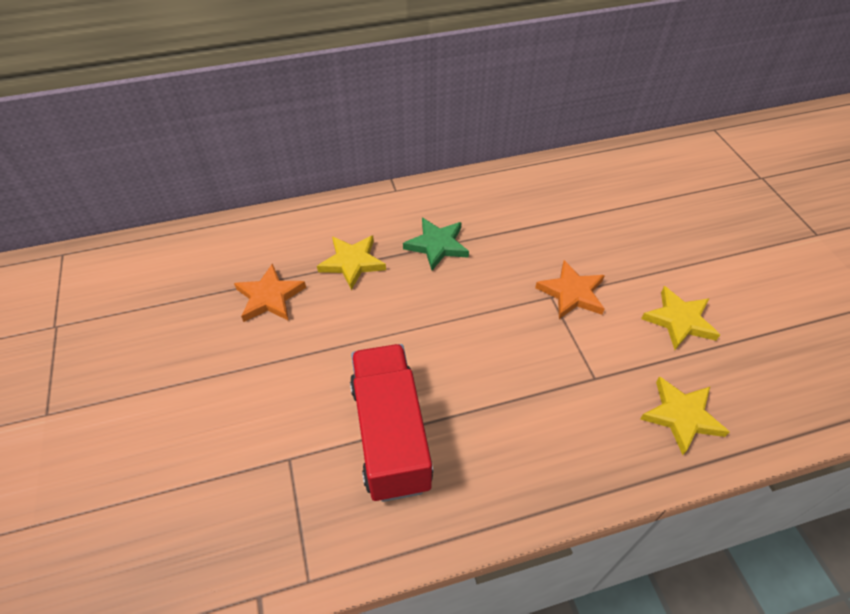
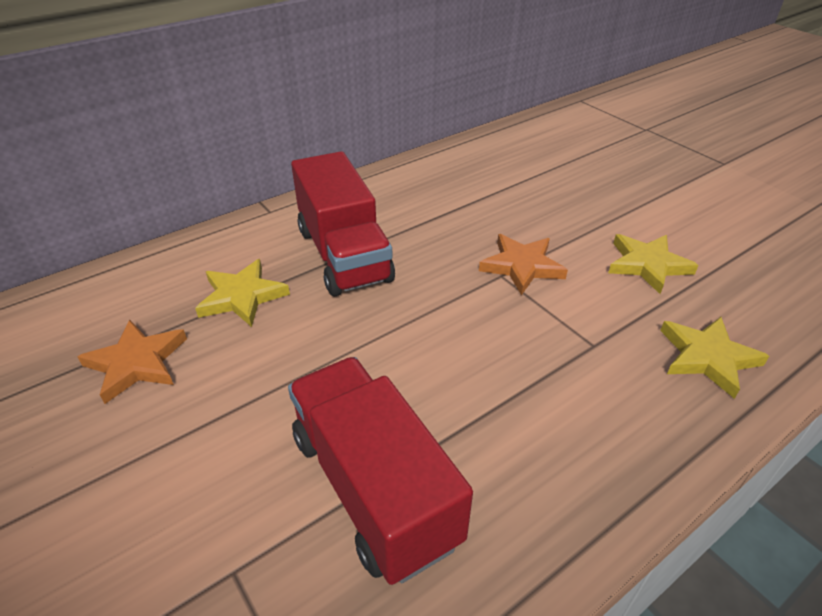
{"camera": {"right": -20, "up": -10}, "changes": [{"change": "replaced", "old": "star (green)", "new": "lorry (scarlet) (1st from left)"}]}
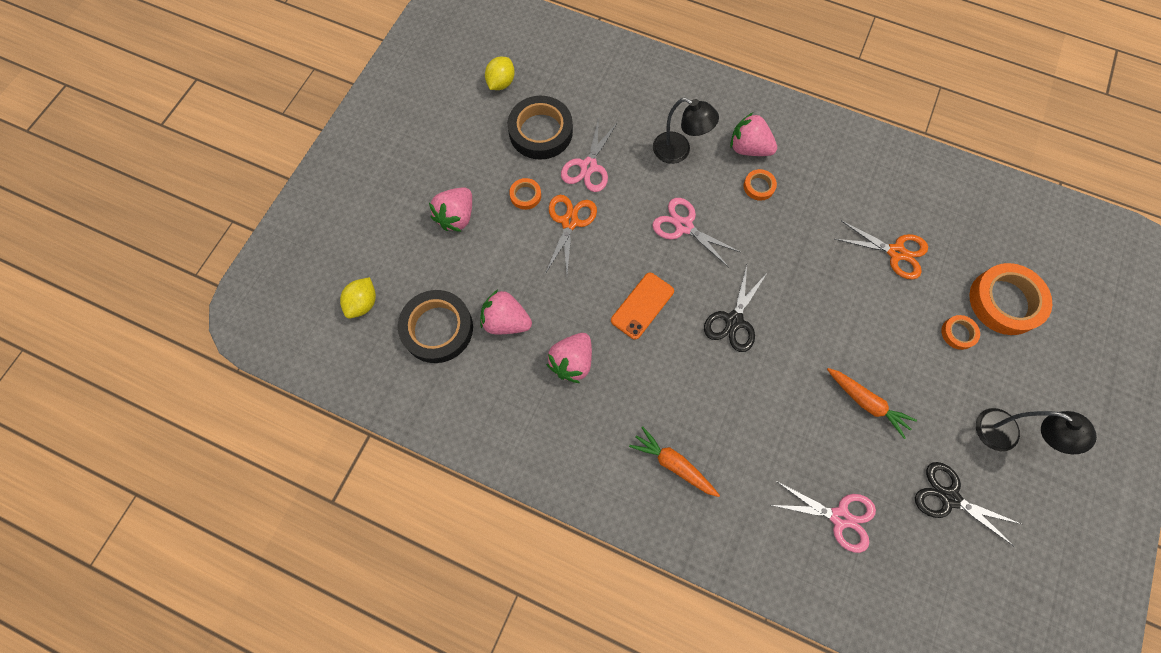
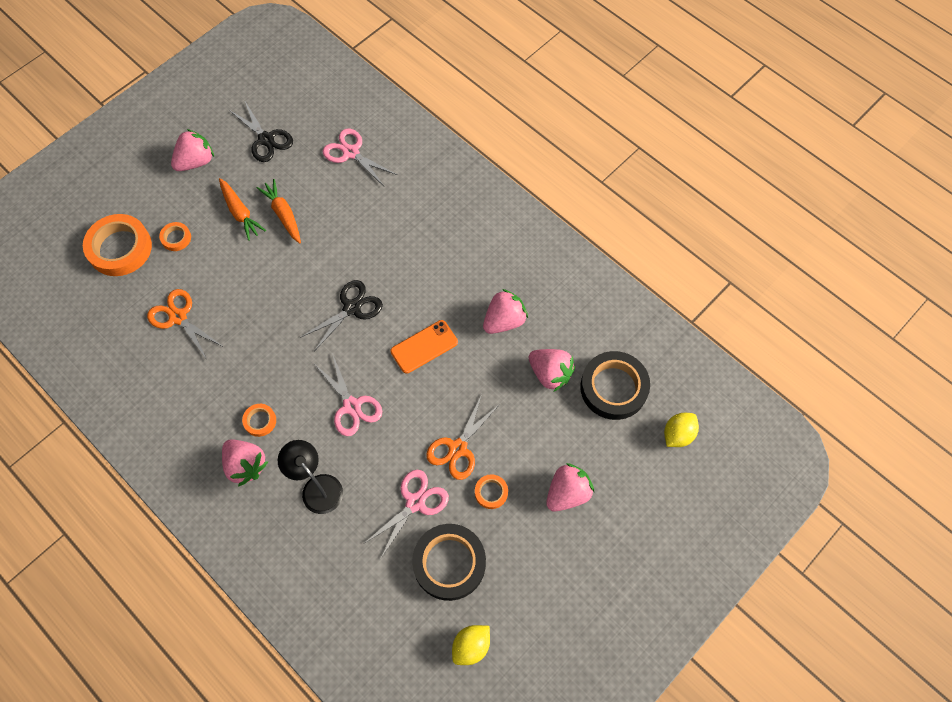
{"camera": {"right": -160, "up": -5}, "changes": [{"change": "moved", "old": "carrot (orange-coloured) (1st from left)"}, {"change": "replaced", "old": "desk lamp (jet-black) (2nd from left)", "new": "toy strawberry (rosy) (1st from left)"}]}
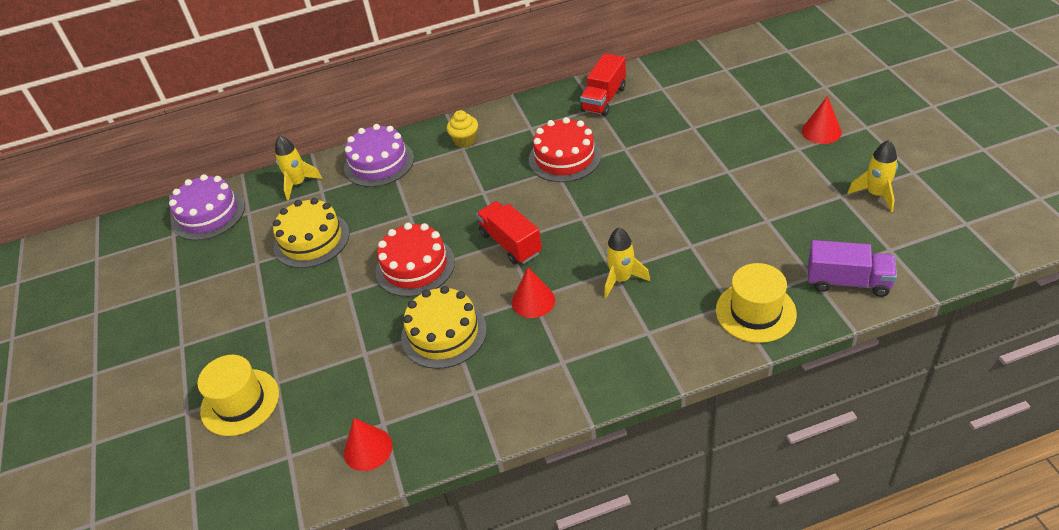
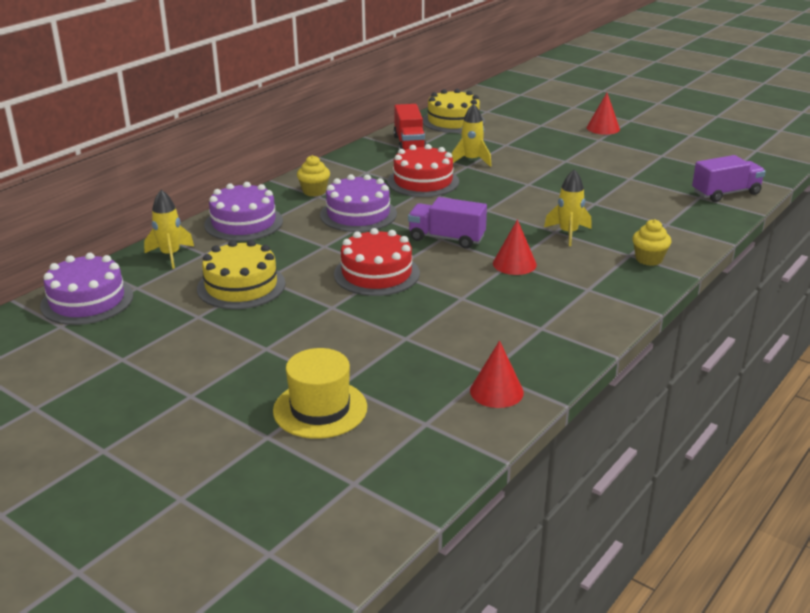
{"camera": {"right": -40, "up": -15}, "changes": [{"change": "removed", "old": "top hat (bright yellow) (2nd from left)"}, {"change": "added", "new": "layer cake (purple) (3rd from left)"}, {"change": "added", "new": "fairy cake (bright yellow) (2nd from left)"}, {"change": "moved", "old": "layer cake (bright yellow) (2nd from left)"}, {"change": "moved", "old": "toy rocket (bright yellow) (3rd from left in the first image)", "new": "toy rocket (bright yellow) (2nd from left)"}, {"change": "recoloured", "old": "lorry (scarlet) (1st from left)", "new": "lorry (purple) (1st from left)"}]}
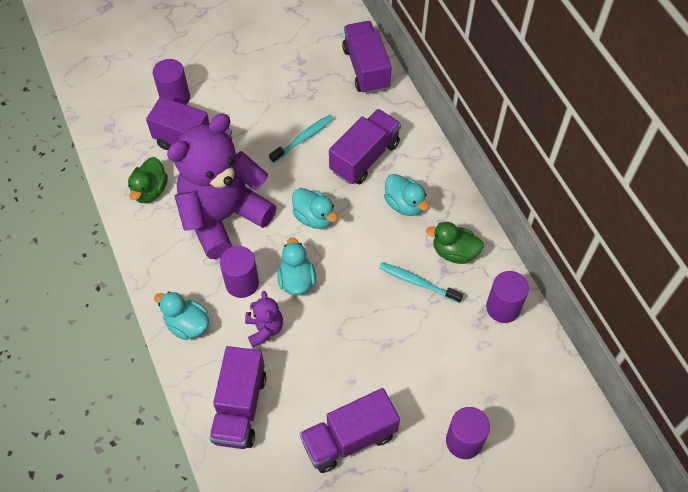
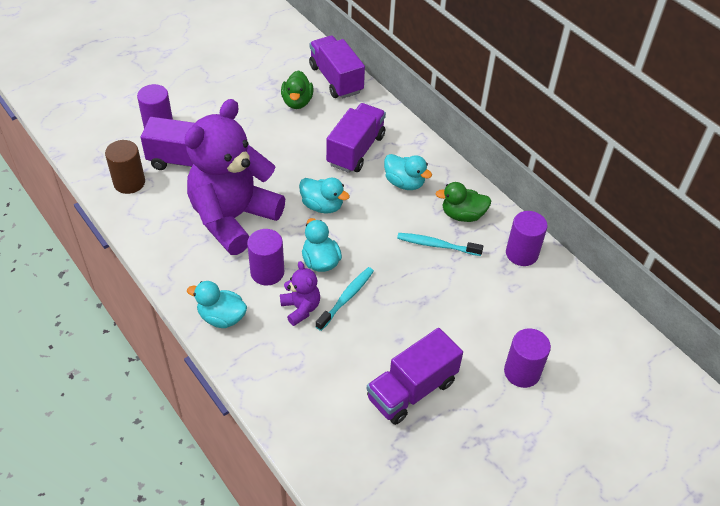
{"camera": {"right": -15, "up": -10}, "changes": [{"change": "removed", "old": "lorry (purple) (2nd from left)"}, {"change": "added", "new": "solid cylinder (russet)"}, {"change": "moved", "old": "toy duck (green) (1st from left)"}, {"change": "moved", "old": "tooth brush (turquoise) (1st from left)"}]}
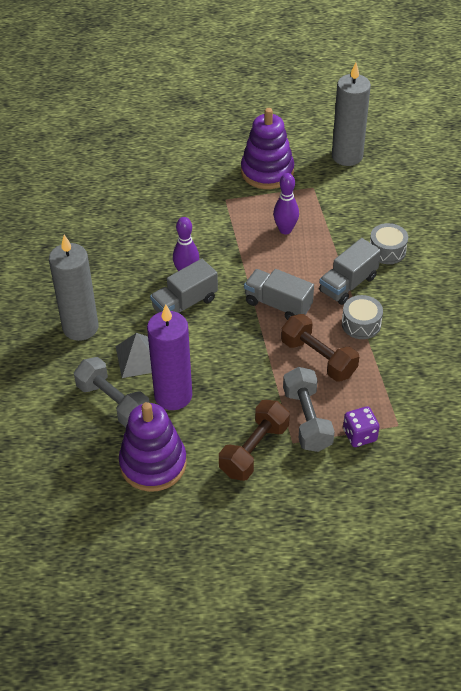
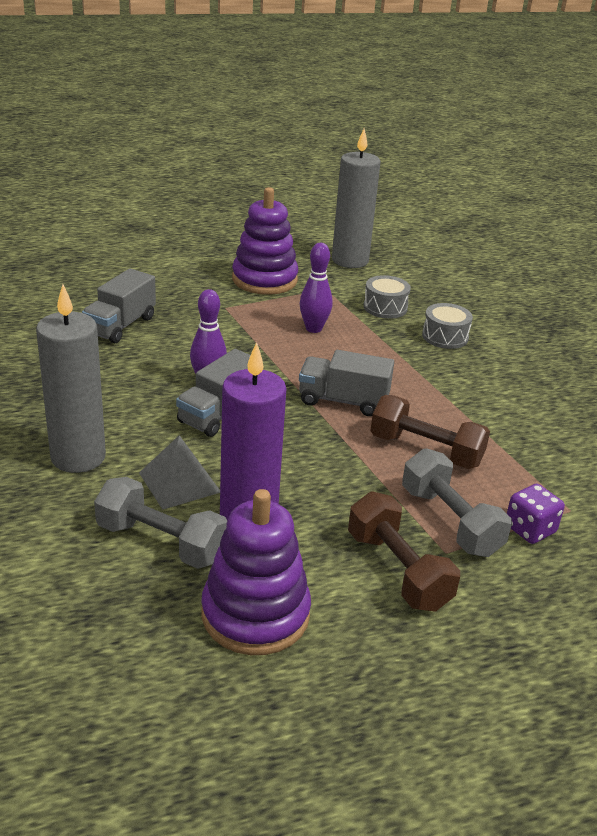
{"camera": {"right": -20, "up": -15}, "changes": [{"change": "moved", "old": "lorry (ash-grey) (3rd from left in the first image)", "new": "lorry (ash-grey) (1st from left)"}, {"change": "moved", "old": "snare drum (ash-grey) (1st from left)"}, {"change": "turned", "old": "dumbbell (russet) (1st from left)", "degrees": -45}]}
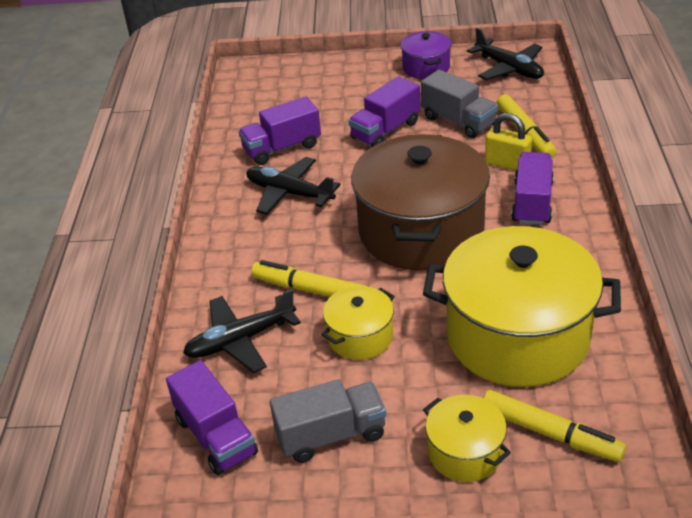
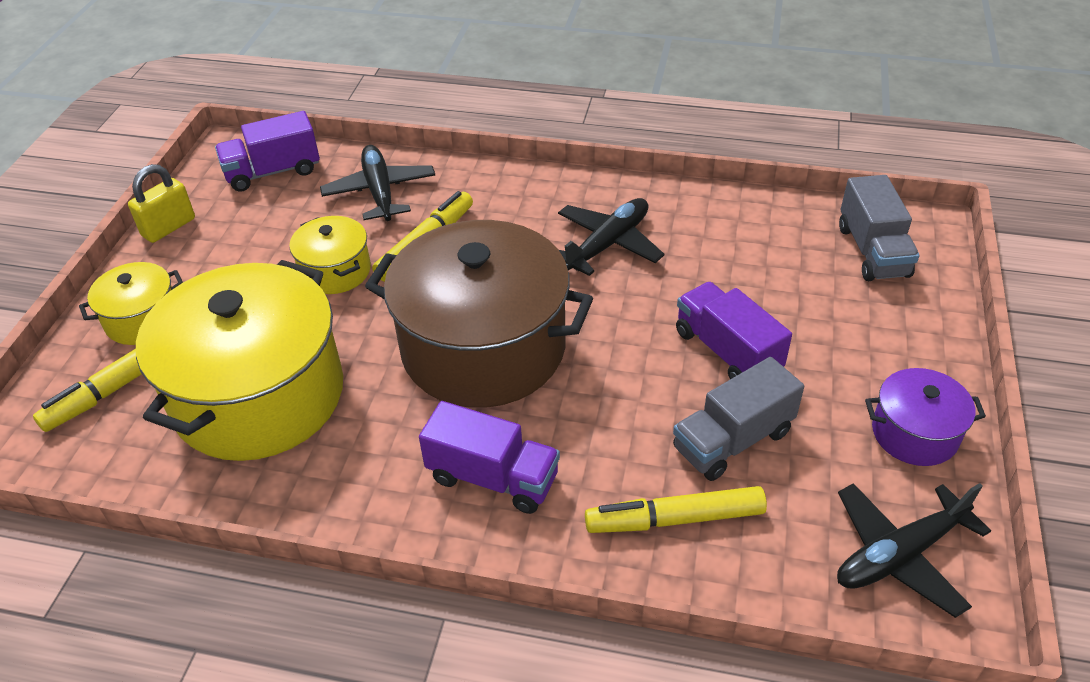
{"camera": {"right": 100, "up": 5}, "changes": [{"change": "removed", "old": "lorry (purple) (2nd from left)"}, {"change": "moved", "old": "lorry (ash-grey) (1st from left in the first image)", "new": "lorry (ash-grey) (2nd from left)"}, {"change": "moved", "old": "lock (bright yellow)"}]}
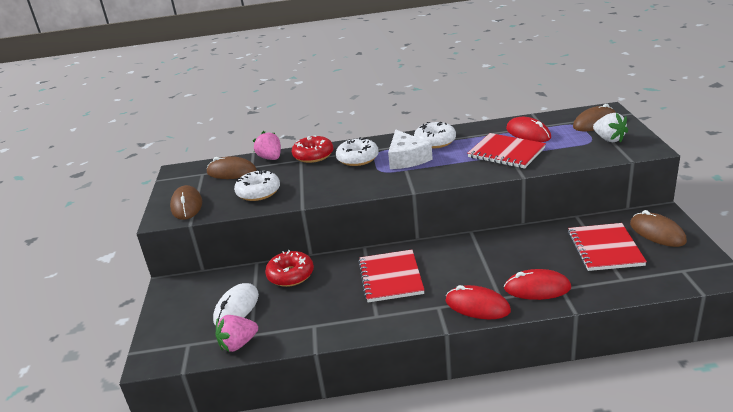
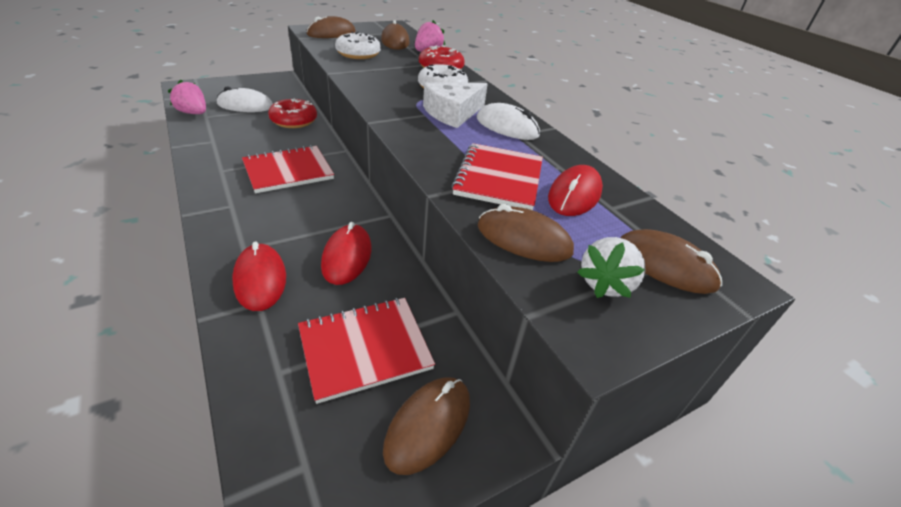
{"camera": {"right": 60, "up": 10}, "changes": [{"change": "added", "new": "mouse (russet) (4th from left)"}, {"change": "moved", "old": "mouse (scarlet) (1st from left in the first image)", "new": "mouse (scarlet) (2nd from left)"}, {"change": "replaced", "old": "doughnut (snow-white) (3rd from left)", "new": "mouse (snow-white) (2nd from left)"}]}
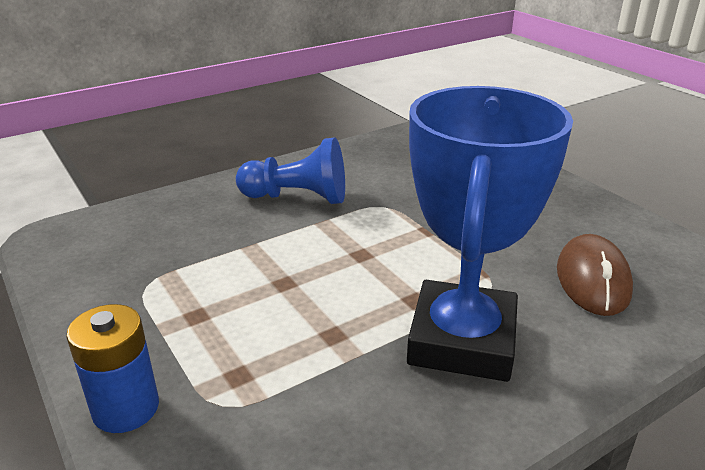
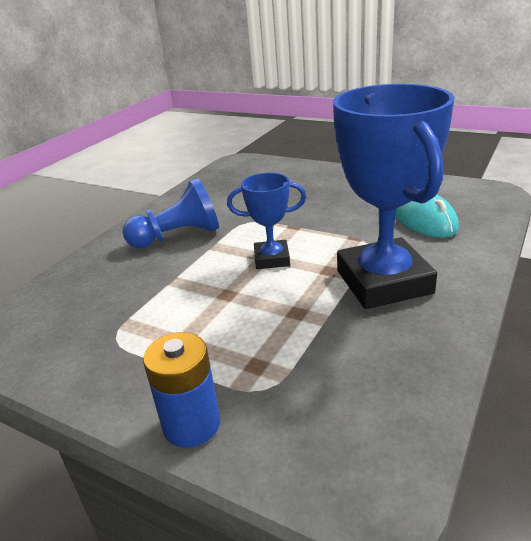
{"camera": {"right": -25, "up": 0}, "changes": [{"change": "added", "new": "trophy (royal blue) (1st from left)"}, {"change": "recoloured", "old": "mouse (russet)", "new": "mouse (turquoise)"}]}
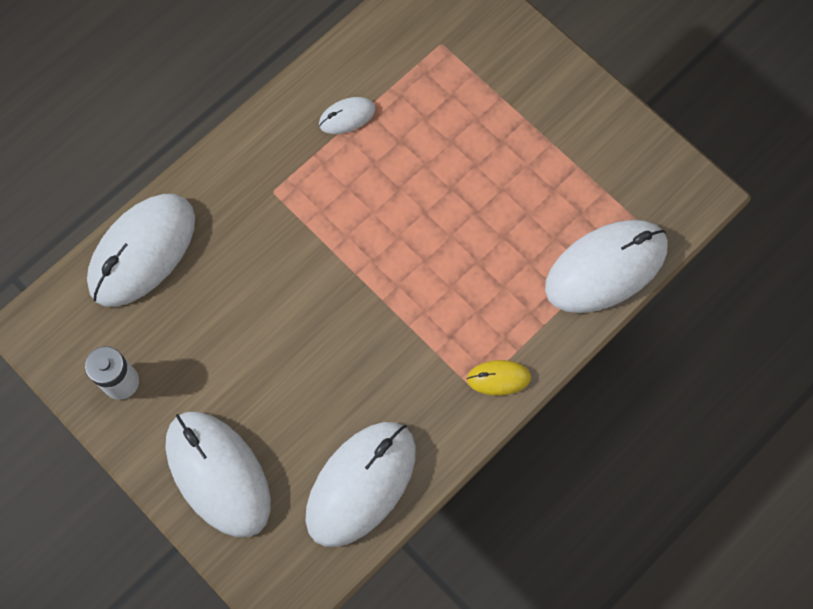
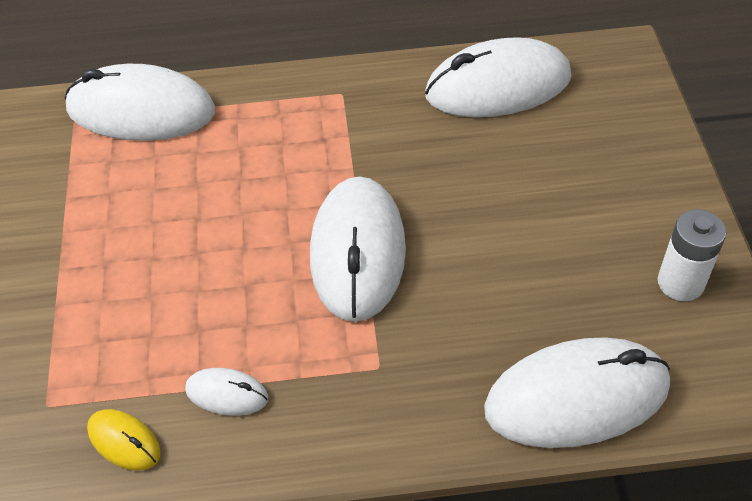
{"camera": {"right": -140, "up": -20}, "changes": [{"change": "moved", "old": "mouse (snow-white) (2nd from left in the first image)", "new": "mouse (snow-white) (3rd from left)"}, {"change": "moved", "old": "mouse (bright yellow)"}]}
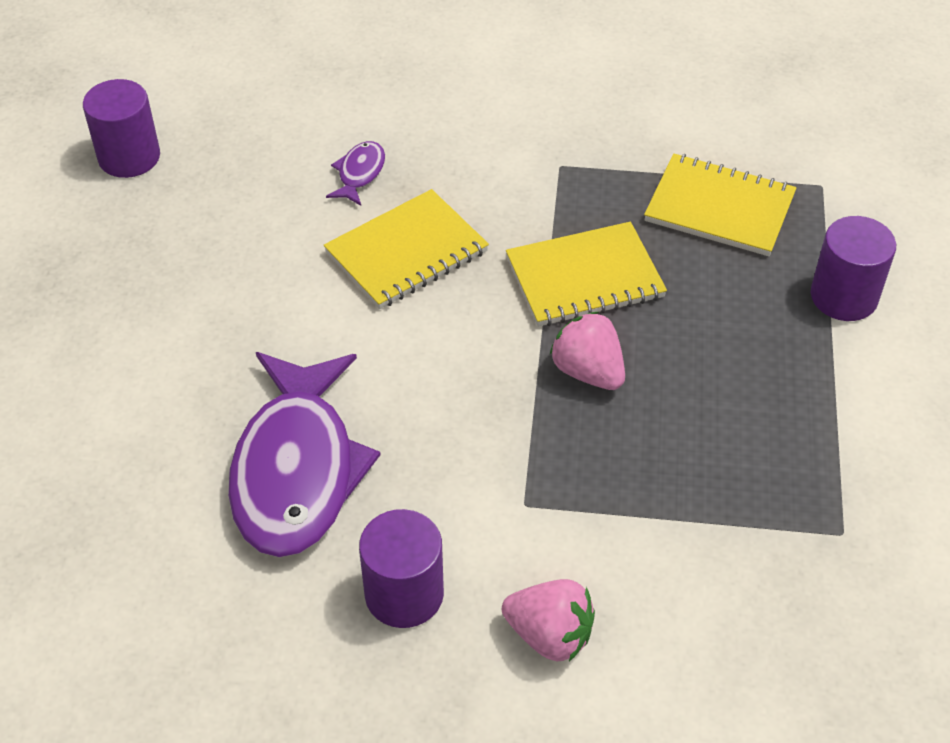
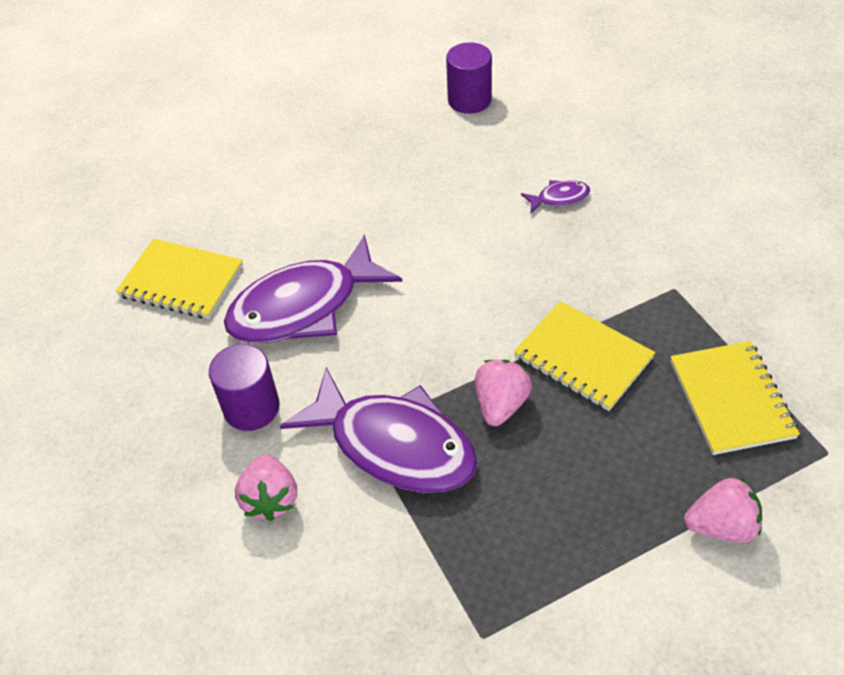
{"camera": {"right": 60, "up": 0}, "changes": [{"change": "added", "new": "fish (purple) (2nd from left)"}, {"change": "moved", "old": "exercise book (bright yellow) (1st from left)"}, {"change": "replaced", "old": "solid cylinder (purple) (3rd from left)", "new": "toy strawberry (rosy) (3rd from left)"}]}
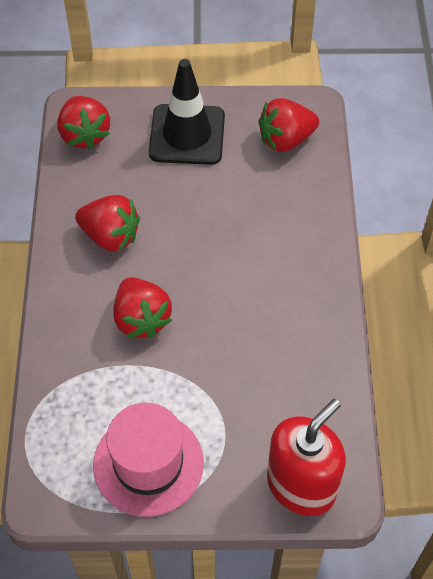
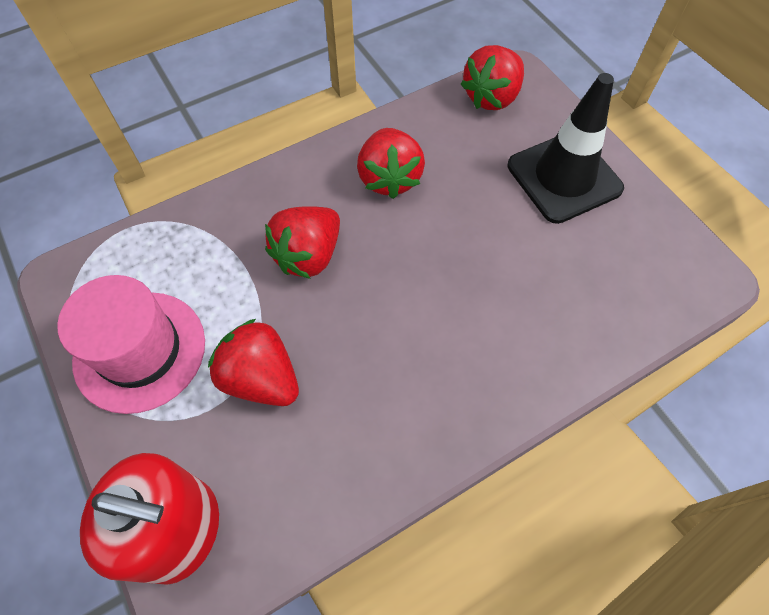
{"camera": {"right": 60, "up": 5}, "changes": [{"change": "moved", "old": "toy strawberry (scarlet) (4th from left in the first image)", "new": "toy strawberry (scarlet) (1st from left)"}]}
